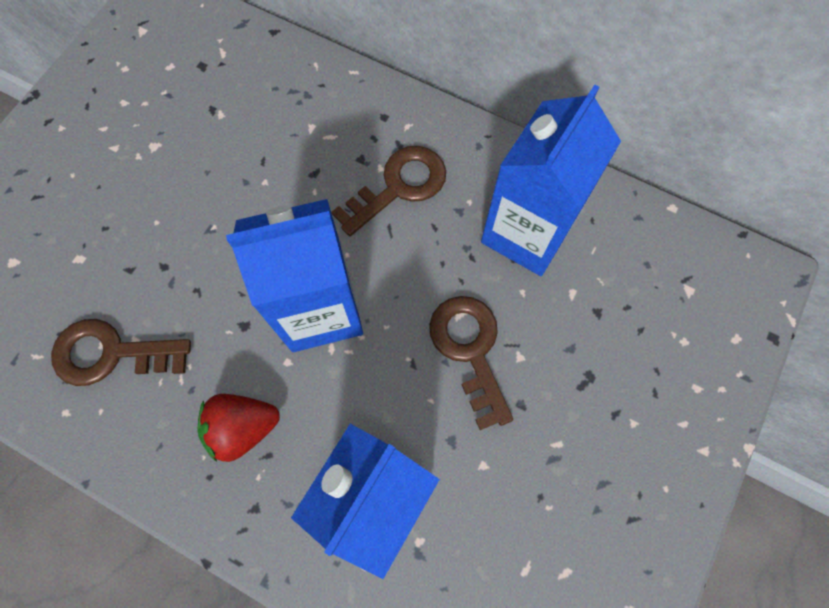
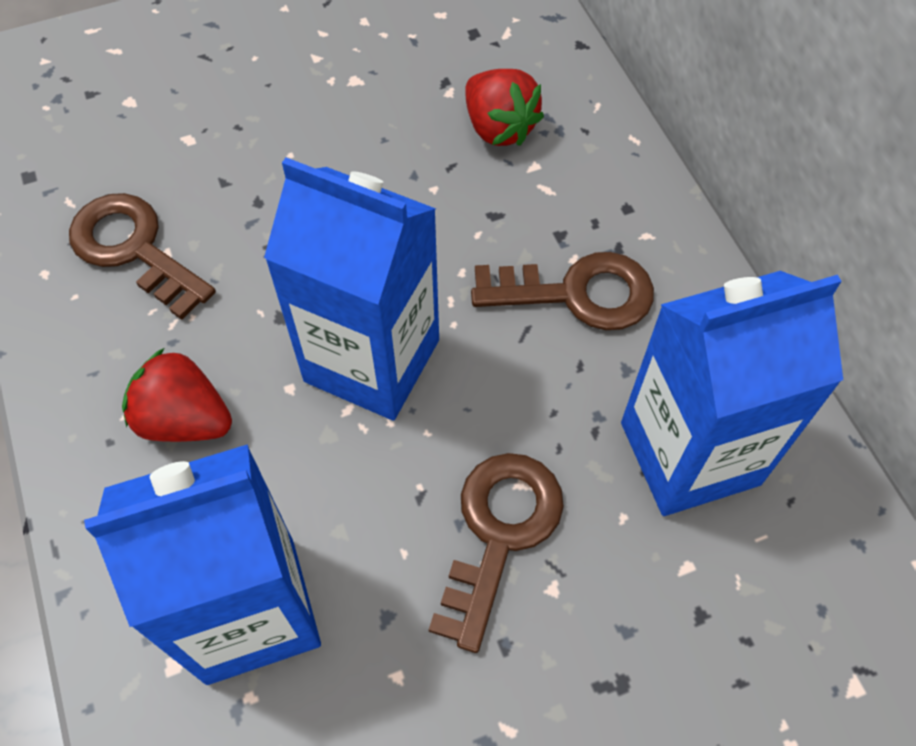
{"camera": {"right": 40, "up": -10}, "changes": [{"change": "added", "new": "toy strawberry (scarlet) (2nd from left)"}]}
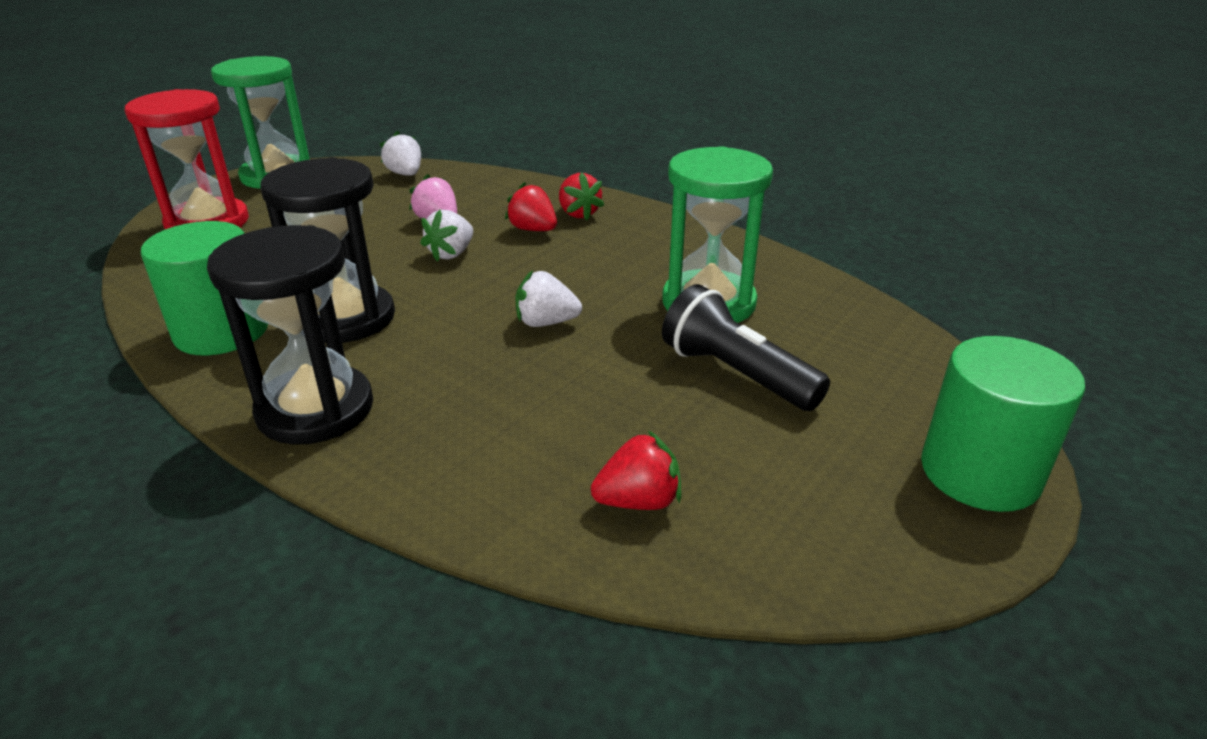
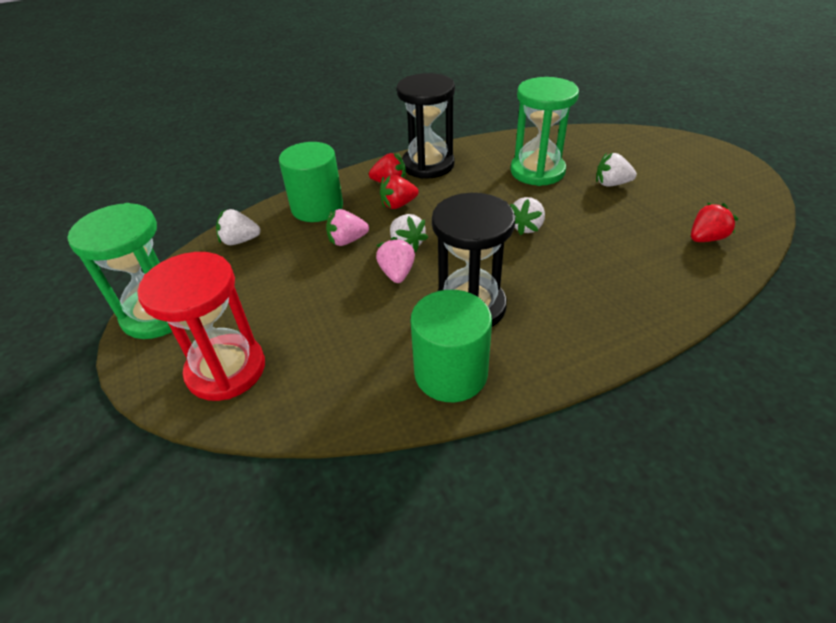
{"camera": {"right": -60, "up": 10}, "changes": [{"change": "added", "new": "toy strawberry (rosy) (2nd from left)"}, {"change": "moved", "old": "sand timer (jet-black) (1st from left)"}, {"change": "moved", "old": "solid cylinder (green) (2nd from left in the first image)", "new": "solid cylinder (green) (1st from left)"}, {"change": "replaced", "old": "flashlight (jet-black)", "new": "toy strawberry (snow-white) (4th from left)"}, {"change": "turned", "old": "toy strawberry (scarlet) (3rd from left)", "degrees": 45}]}
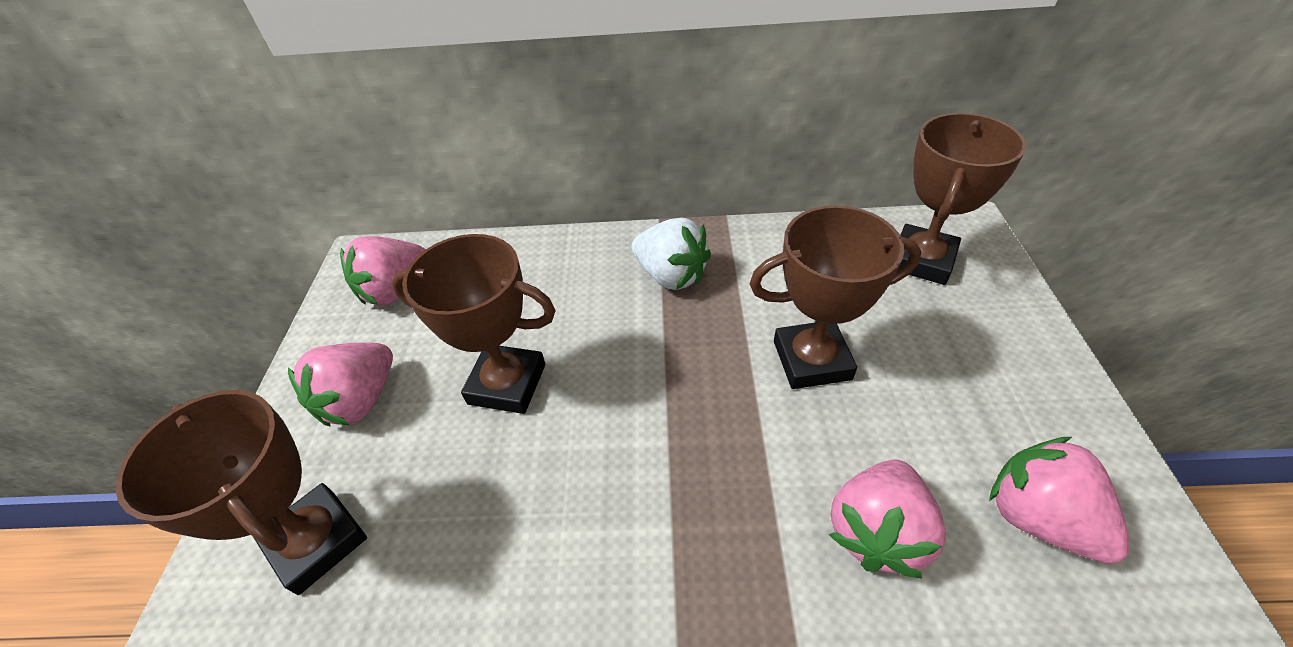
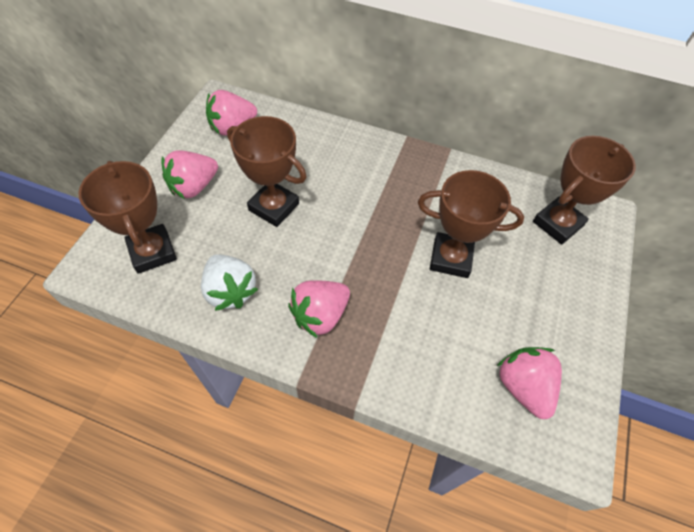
{"camera": {"right": 15, "up": 10}, "changes": [{"change": "moved", "old": "toy strawberry (snow-white)"}, {"change": "moved", "old": "toy strawberry (rosy) (3rd from left)"}]}
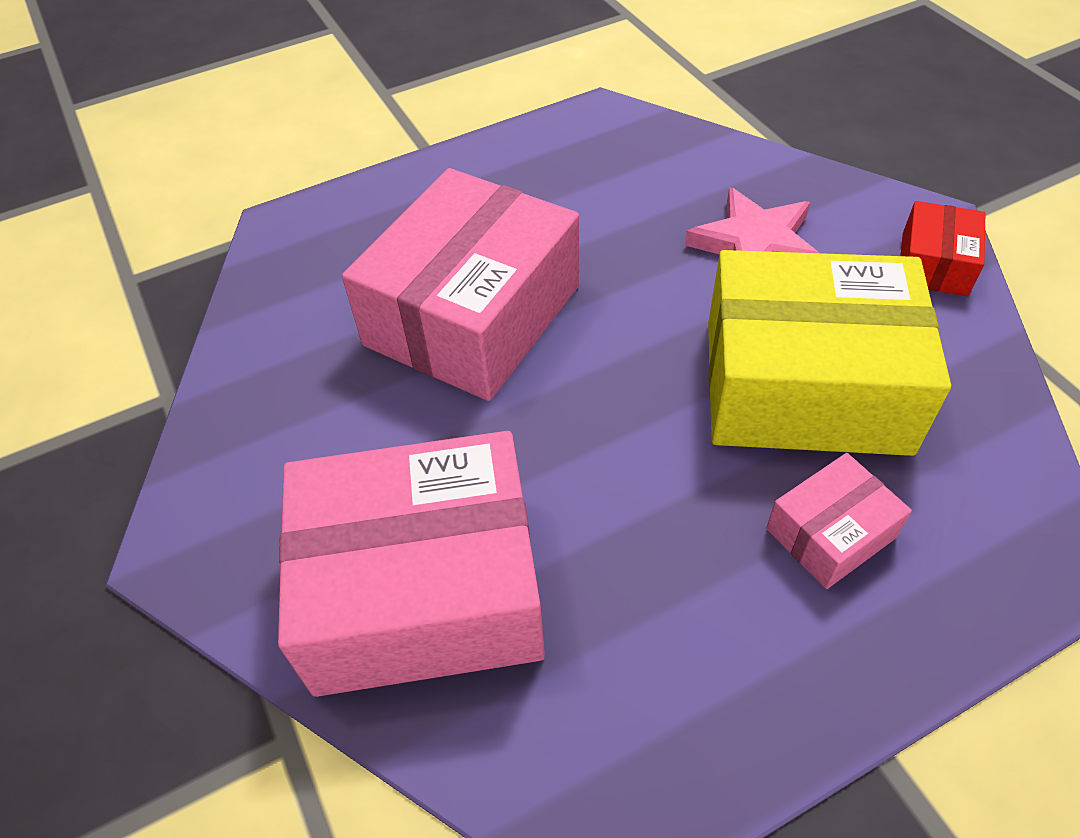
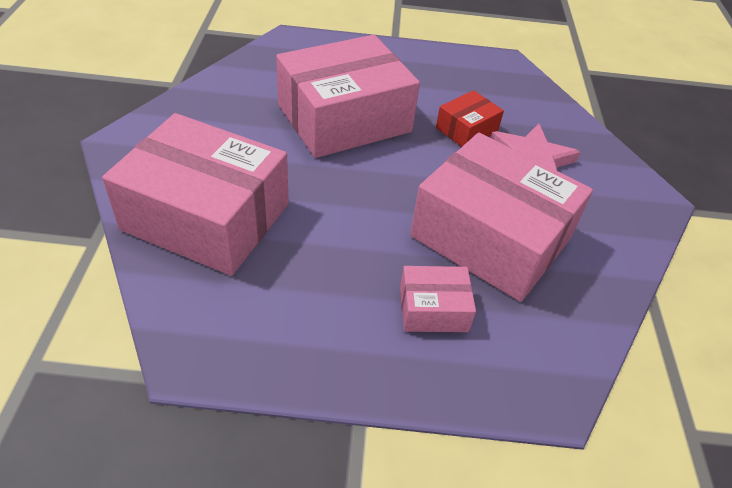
{"camera": {"right": 25, "up": -5}, "changes": [{"change": "moved", "old": "box (scarlet)"}, {"change": "recoloured", "old": "box (bright yellow)", "new": "box (rosy) (4th from left)"}]}
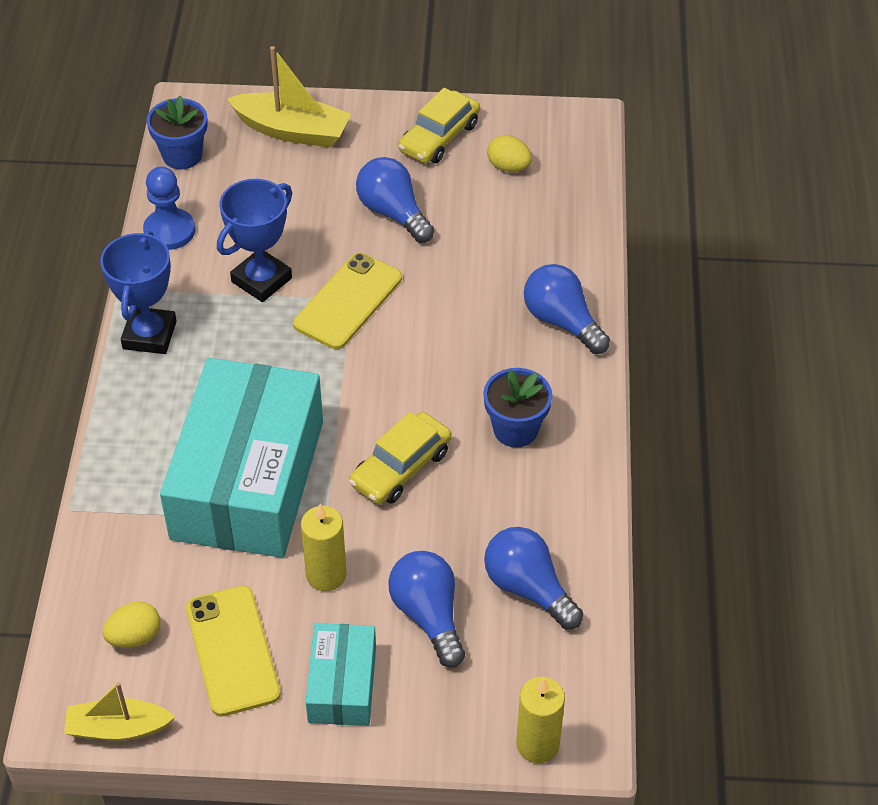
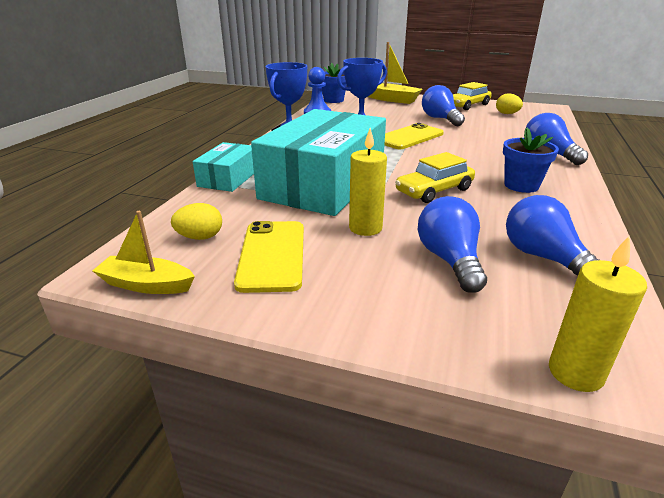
{"camera": {"right": 15, "up": -20}, "changes": [{"change": "moved", "old": "box (turquoise) (2nd from left in the first image)", "new": "box (turquoise) (1st from left)"}]}
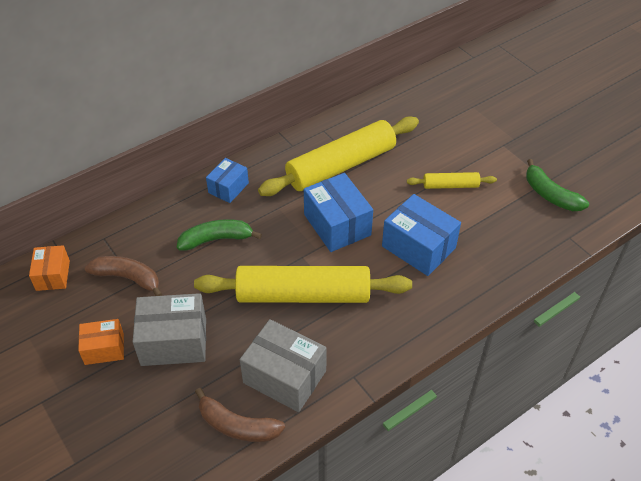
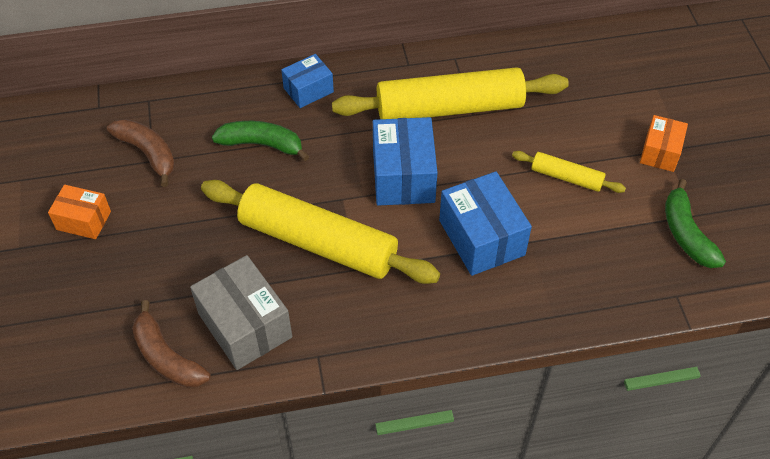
{"camera": {"right": 25, "up": 5}, "changes": [{"change": "removed", "old": "box (ash-grey) (1st from left)"}, {"change": "moved", "old": "box (orange-coloured) (1st from left in the first image)", "new": "box (orange-coloured) (2nd from left)"}]}
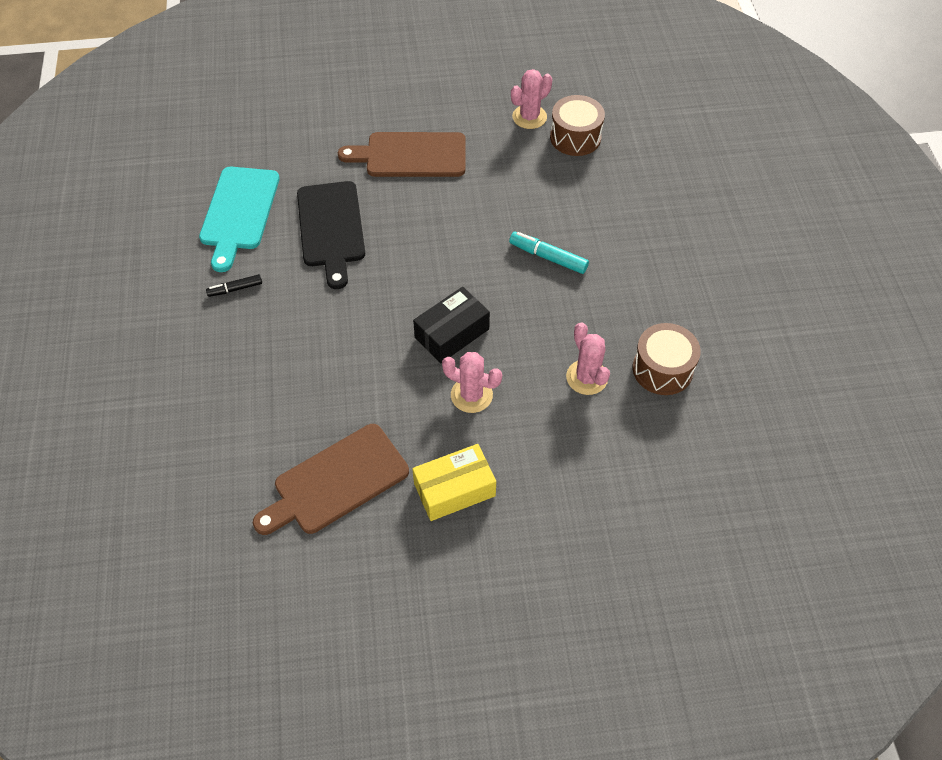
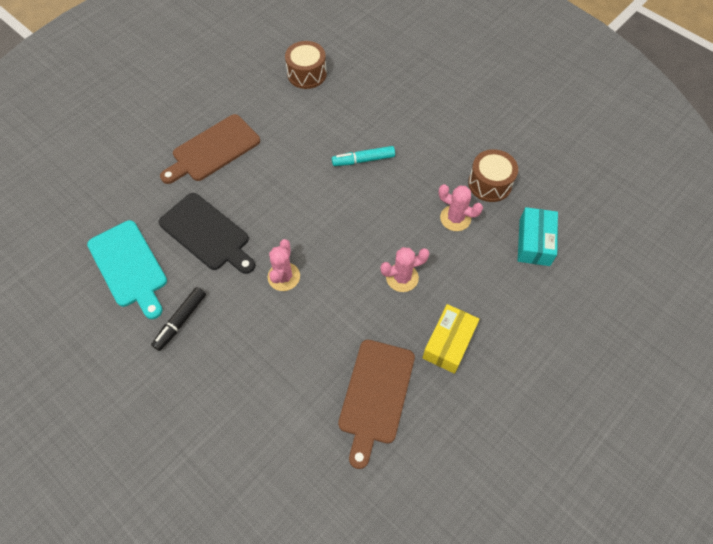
{"camera": {"right": -40, "up": 5}, "changes": [{"change": "removed", "old": "box (jet-black)"}, {"change": "added", "new": "box (turquoise)"}, {"change": "moved", "old": "cactus (rosy) (2nd from left in the first image)", "new": "cactus (rosy) (1st from left)"}, {"change": "resized", "old": "marker pen (jet-black)", "factor": 1.54}]}
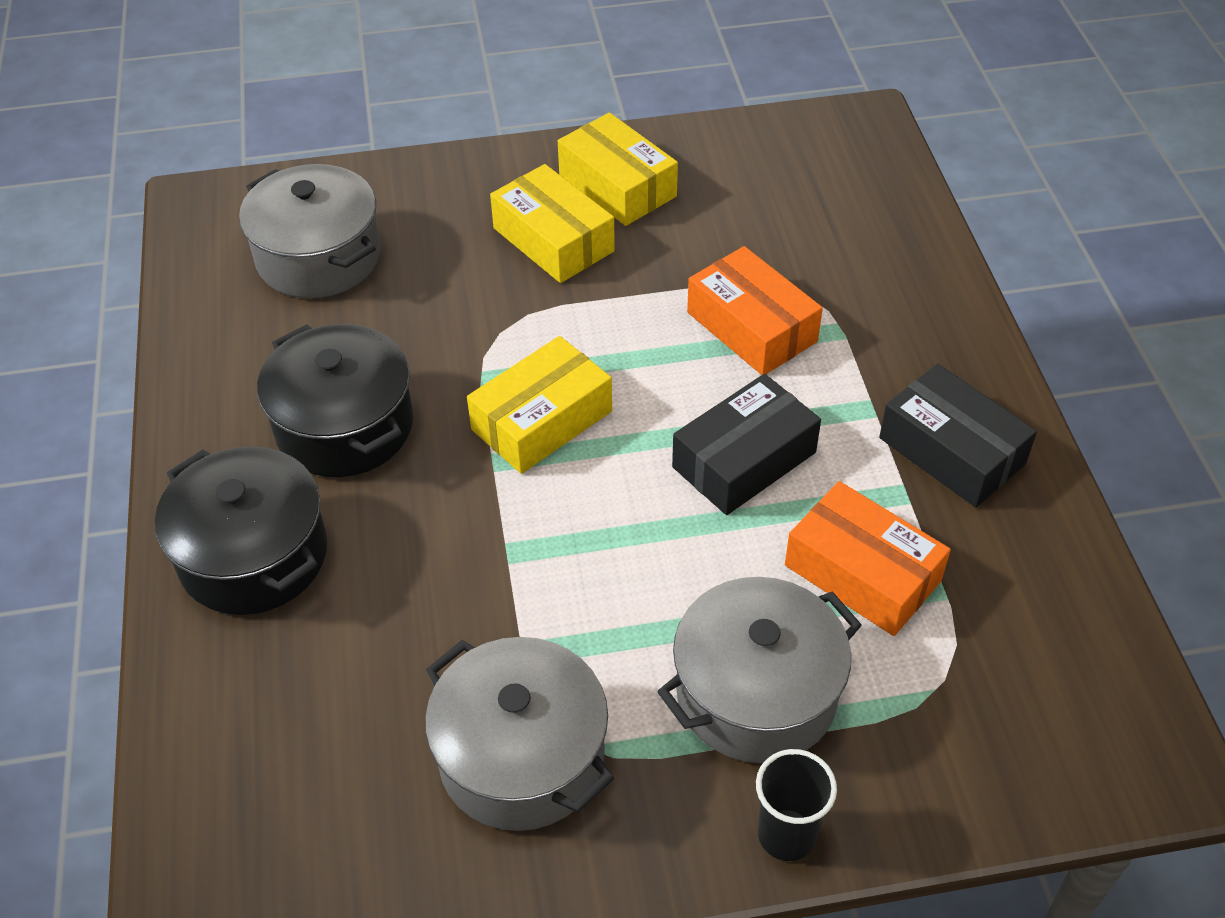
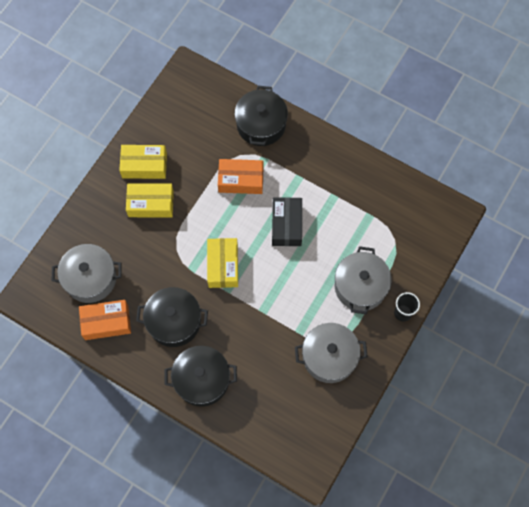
{"camera": {"right": -50, "up": 20}, "changes": [{"change": "removed", "old": "box (jet-black) (2nd from left)"}, {"change": "added", "new": "pot (jet-black) (3rd from left)"}, {"change": "moved", "old": "box (orange-coloured) (2nd from left in the first image)", "new": "box (orange-coloured) (1st from left)"}]}
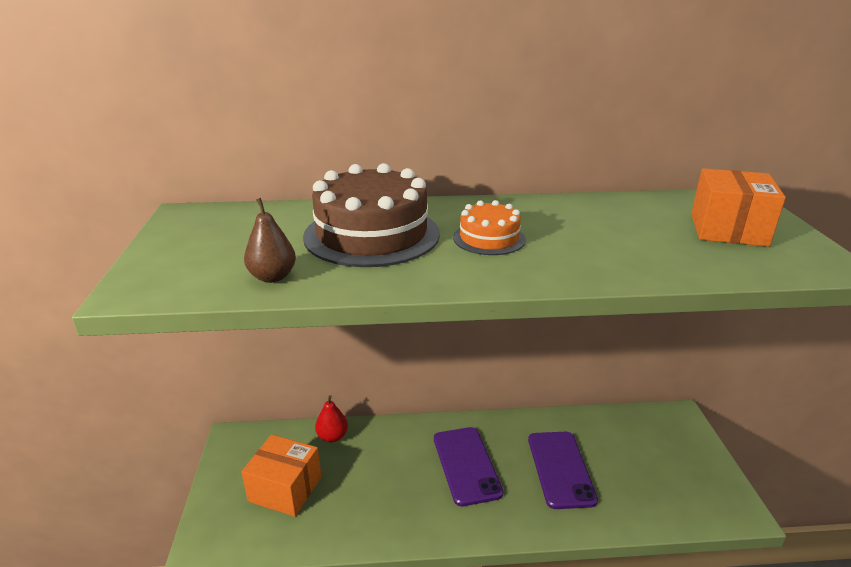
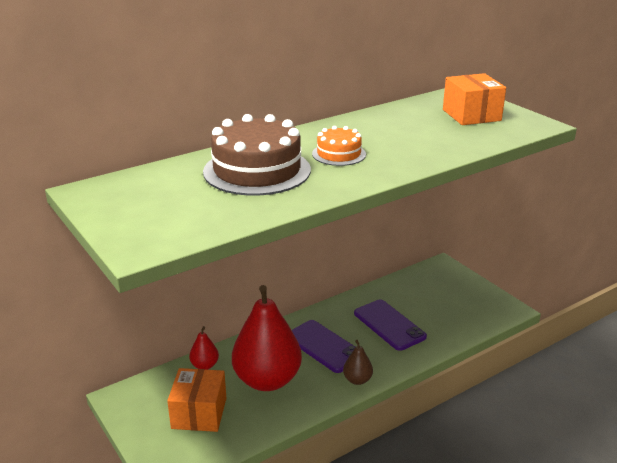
{"camera": {"right": -30, "up": 0}, "changes": [{"change": "added", "new": "toy pear (scarlet) (2nd from left)"}, {"change": "moved", "old": "toy pear (russet)"}, {"change": "turned", "old": "box (orange-coloured) (1st from left)", "degrees": -75}]}
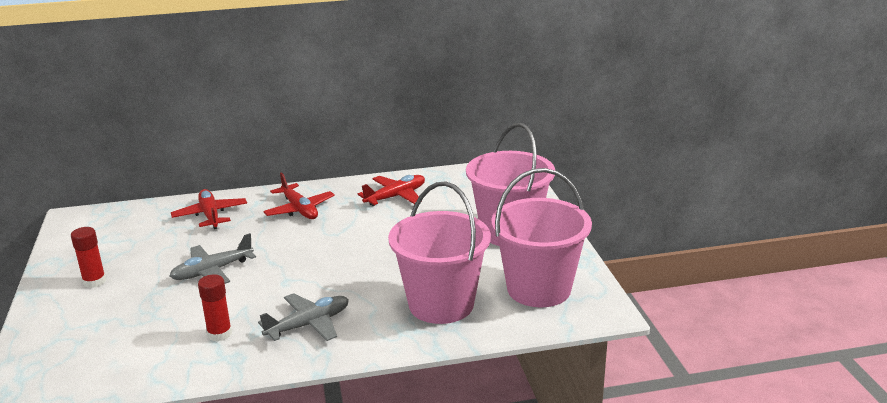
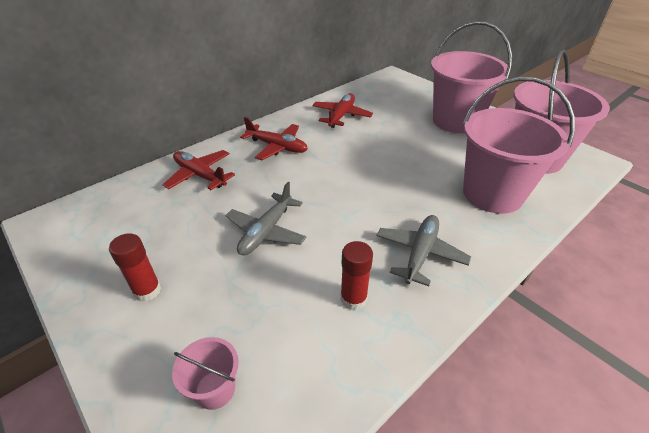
{"camera": {"right": -30, "up": 15}, "changes": [{"change": "added", "new": "pail (rosy) (1st from left)"}]}
